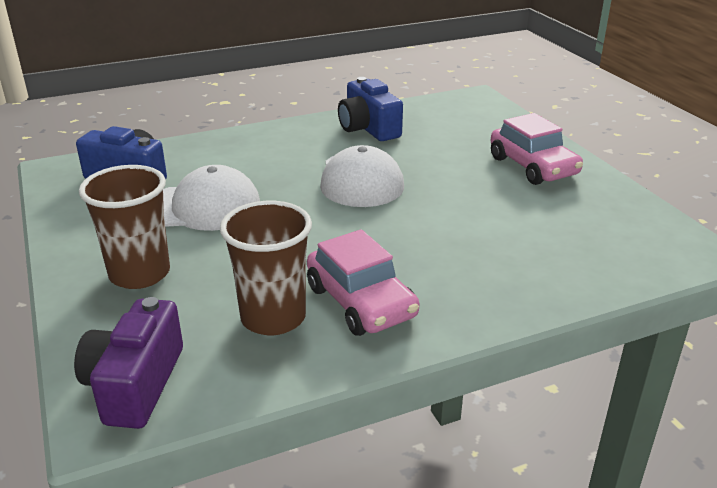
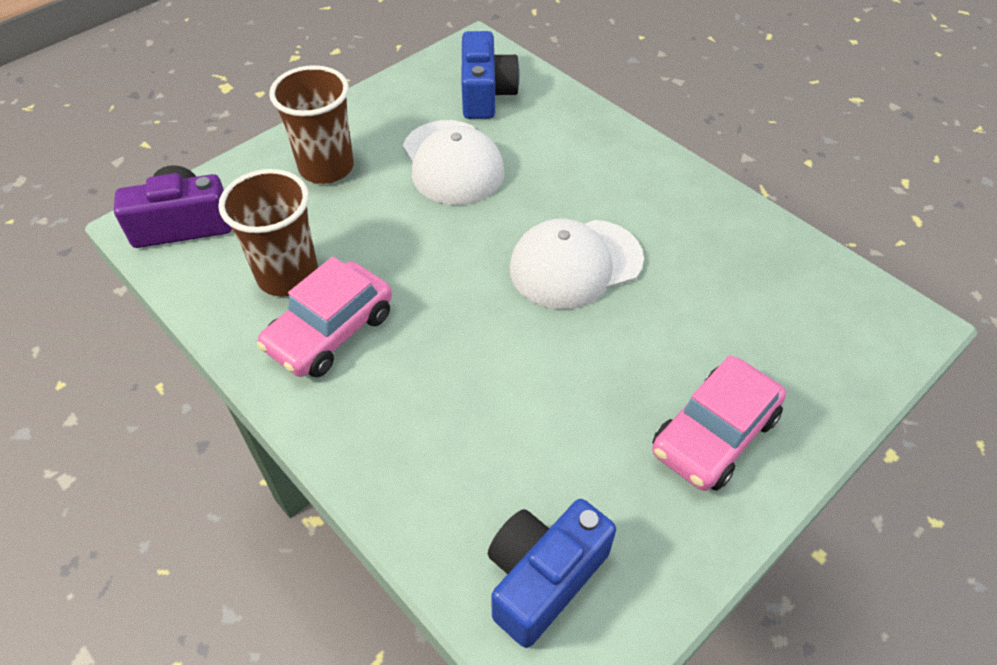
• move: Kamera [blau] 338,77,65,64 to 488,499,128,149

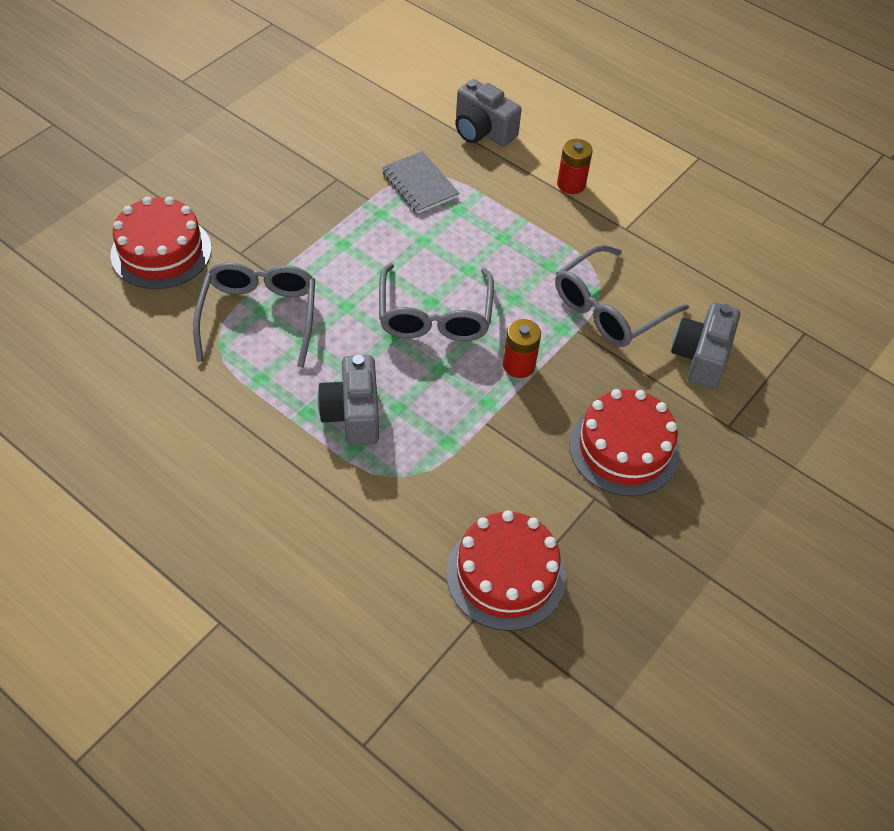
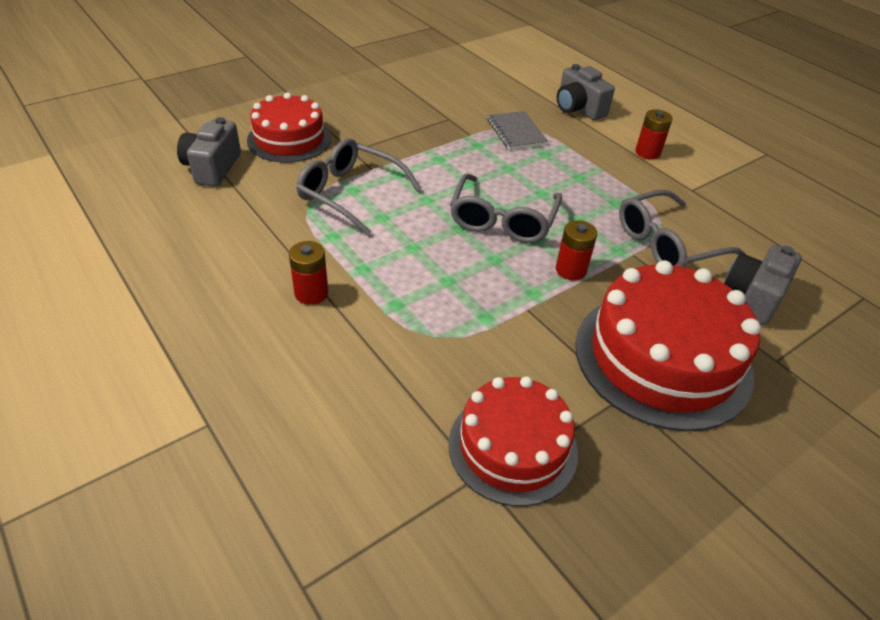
• rotate: Brille [grau] 193,262,122,106 = 296,138,125,98 75 degrees counterclockwise
• move: Kamera [grau] 317,355,62,90 to 177,117,64,70
• resize: Kuchen [rot] 569,389,111,107 = 575,260,186,171 x1.54
• insert: Batterie [rot] 289,241,39,64

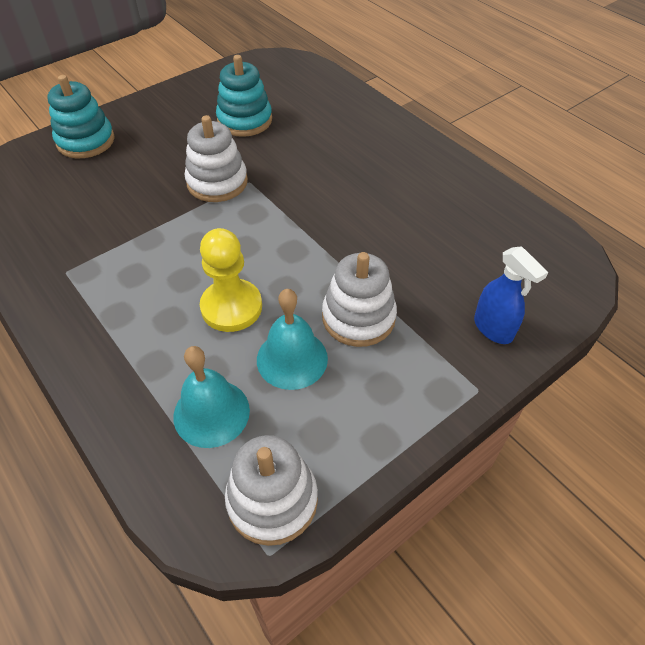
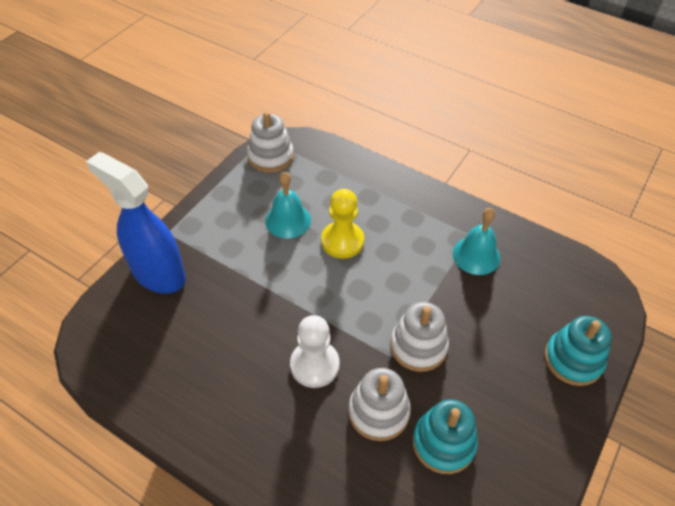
• move: Glocke [türkis] 173,346,77,102 to 453,208,47,67
• move: Stapelspielzeug [weiß] 322,252,75,95 to 348,368,63,73
• resize: Sprühflasche [blau] 474,246,74,98 = 86,152,100,142 x1.92
• insert: Bauer [weiß] 290,315,50,73

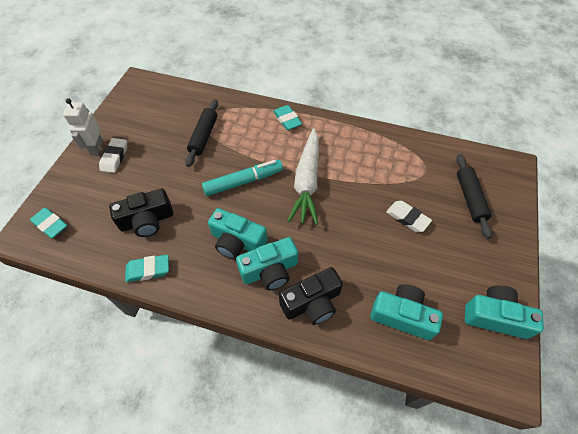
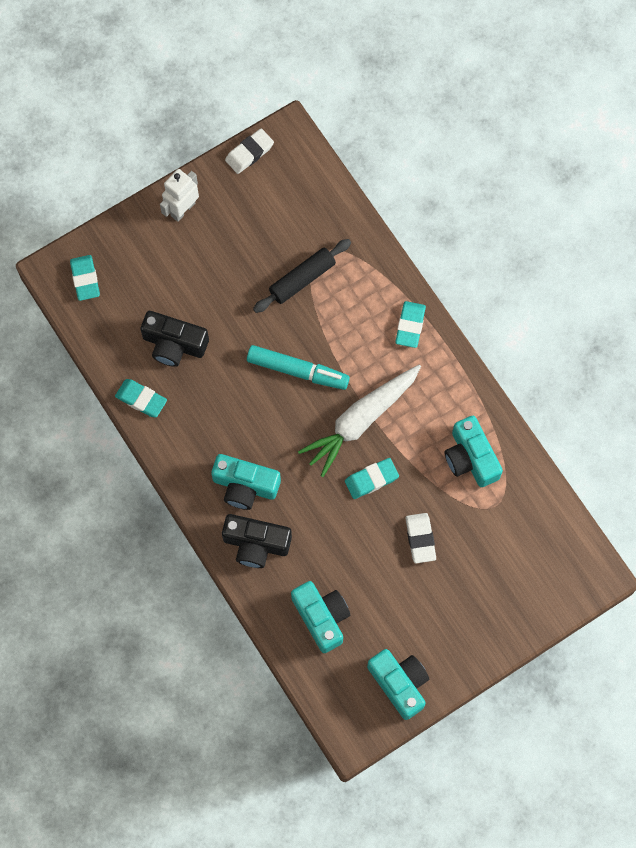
• move: Radiergummi [weiß] 99,138,28,35 to 225,128,49,46
• move: Kamera [türkis] 208,208,59,52 to 444,416,59,71
• delete: Nudelholz [schwarz] 456,154,37,85
• insert: Radiergummi [türkis] 345,458,54,41

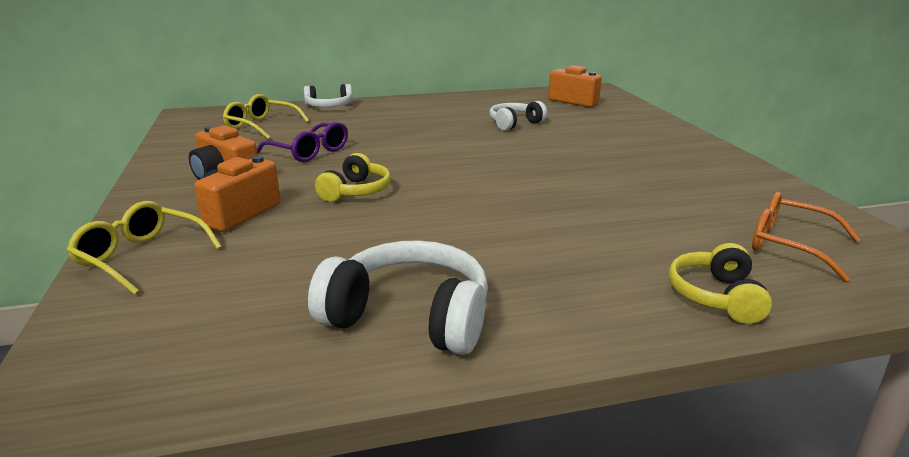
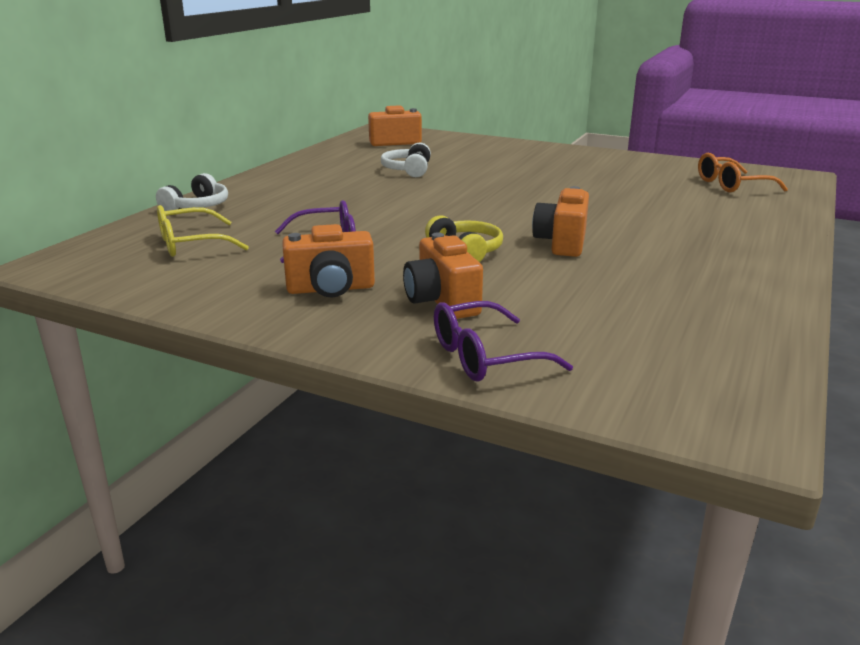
• recolor: Brille [gelb] 67,201,155,94 to Brille [lila] 434,301,139,81
• delete: Kopfhörer [weiß] 308,240,180,115
• delete: Kopfhörer [gelb] 669,243,103,81
• insert: Kamera [orange] 532,186,57,71

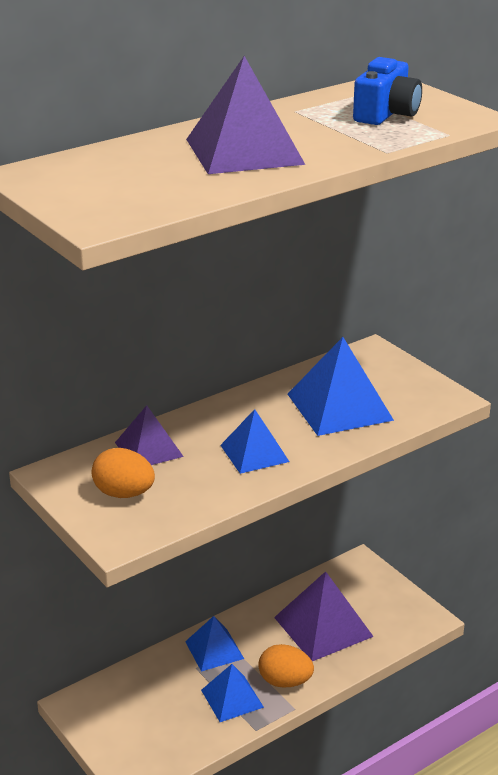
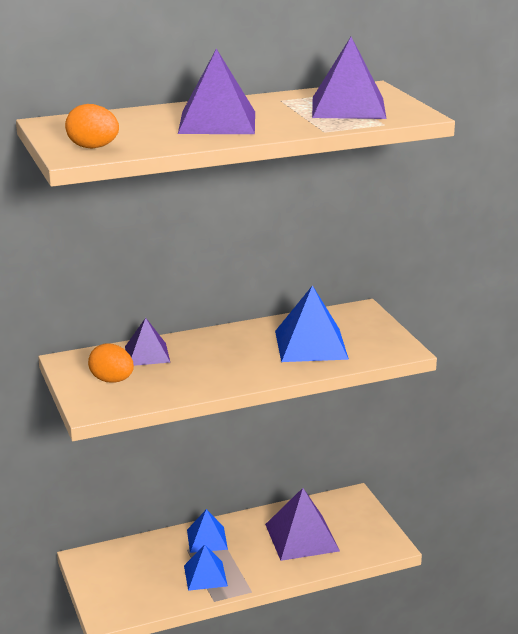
• delete: Pyramide [blau] 220,409,70,65
• move: Ei [orange] 258,644,56,44 to 65,104,54,44
• replace: Kamera [blau] 353,57,69,68 to Pyramide [lila] 312,37,74,82

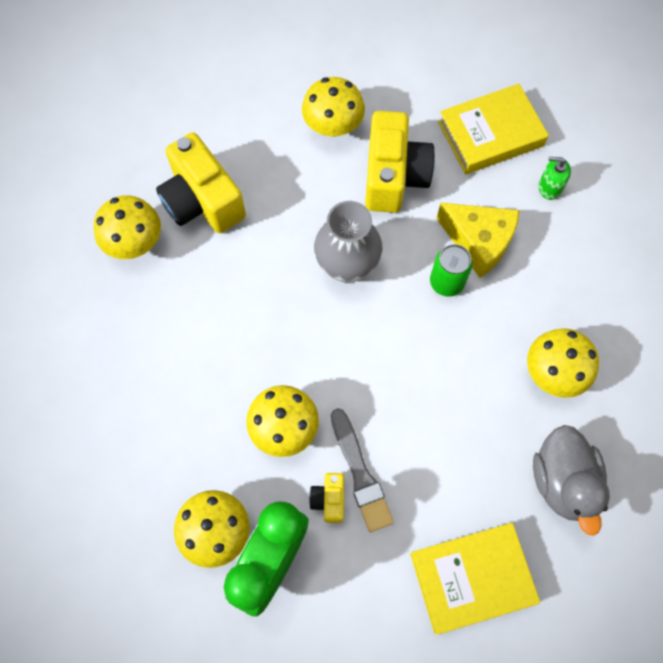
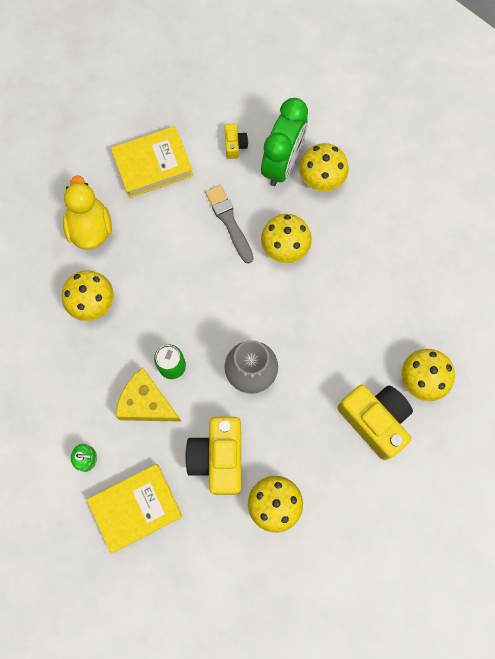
• move: Kamera [gelb] 309,473,35,50 to 224,123,24,36
• recolor: Ente [grau] 533,425,77,111 to Ente [gelb] 63,175,49,75

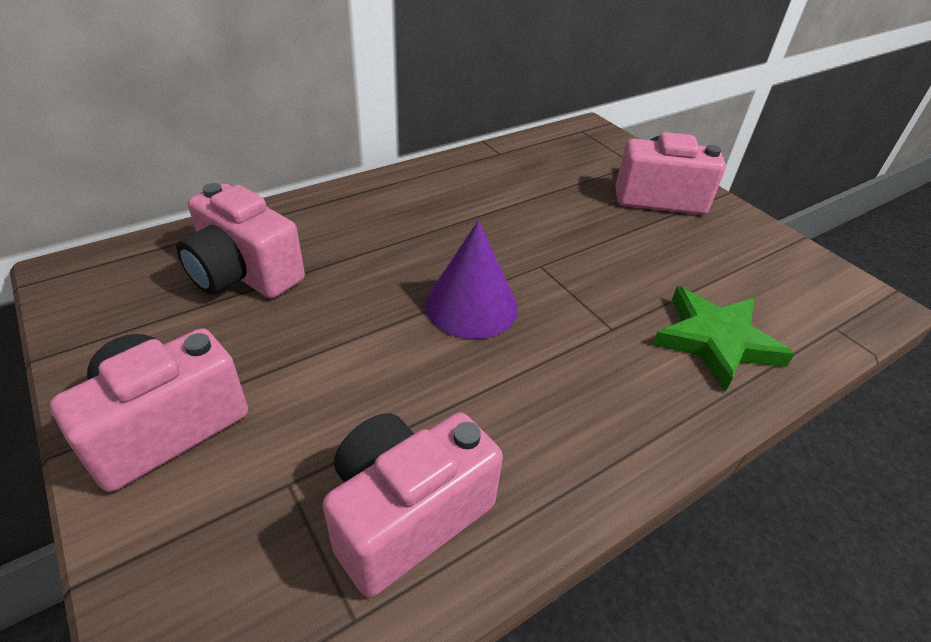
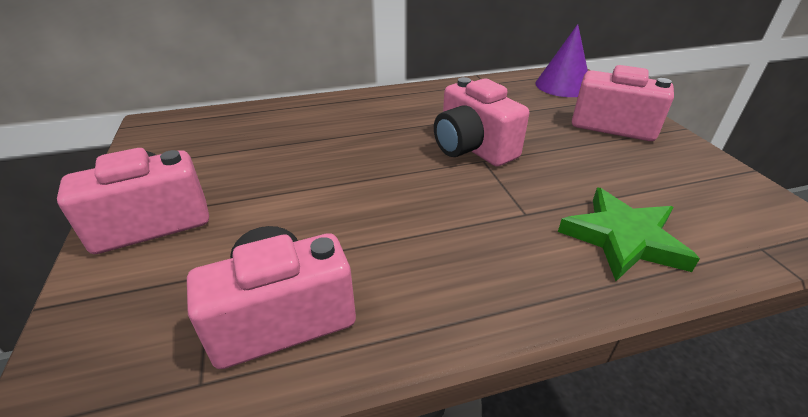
• move: Kamera [rosa] 176,183,129,116 to 434,77,95,90
• move: Kegel [lila] 425,220,93,119 to 536,24,52,73

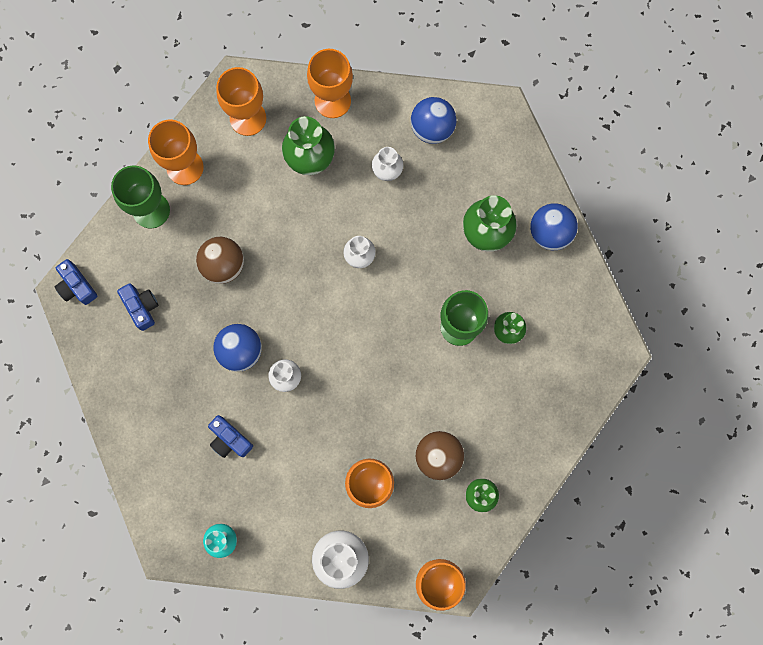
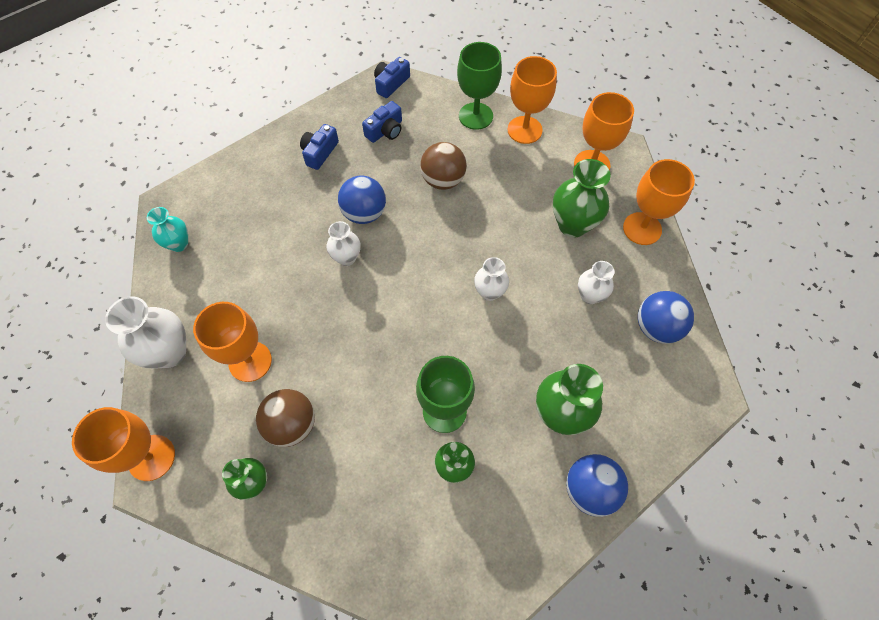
• move: Kamera [blau] 208,415,45,43 to 300,124,39,46

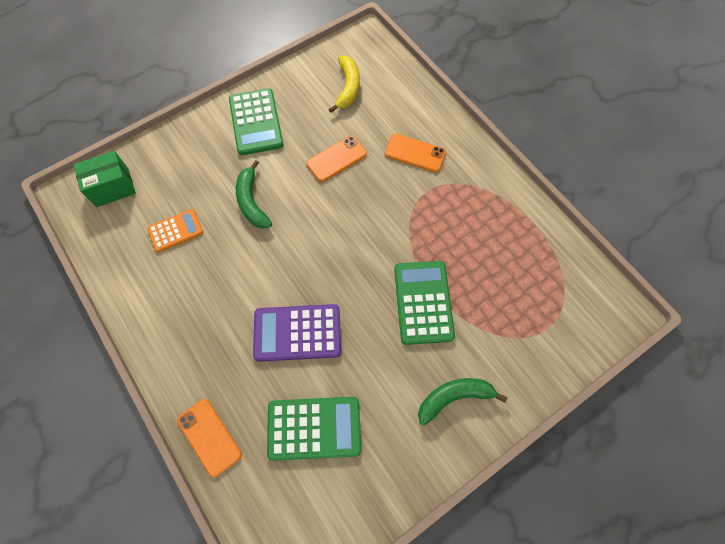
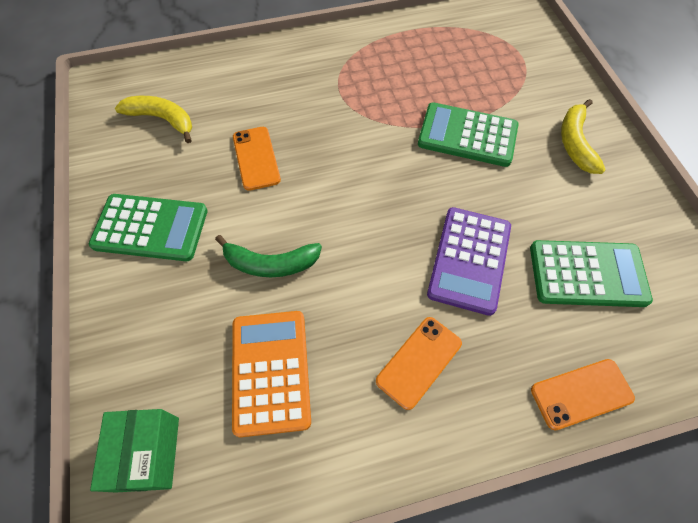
• resize: Taschenrechner [orange] 147,209,56,44 = 232,311,79,126 x1.62
• rotate: Taschenrechner [grün] 267,397,94,64 = 530,240,123,67 75 degrees clockwise
• move: Handy [orange] 385,134,61,38 to 376,317,86,93
• recolor: Banane [grün] 418,378,89,47 to Banane [gelb] 561,99,45,75

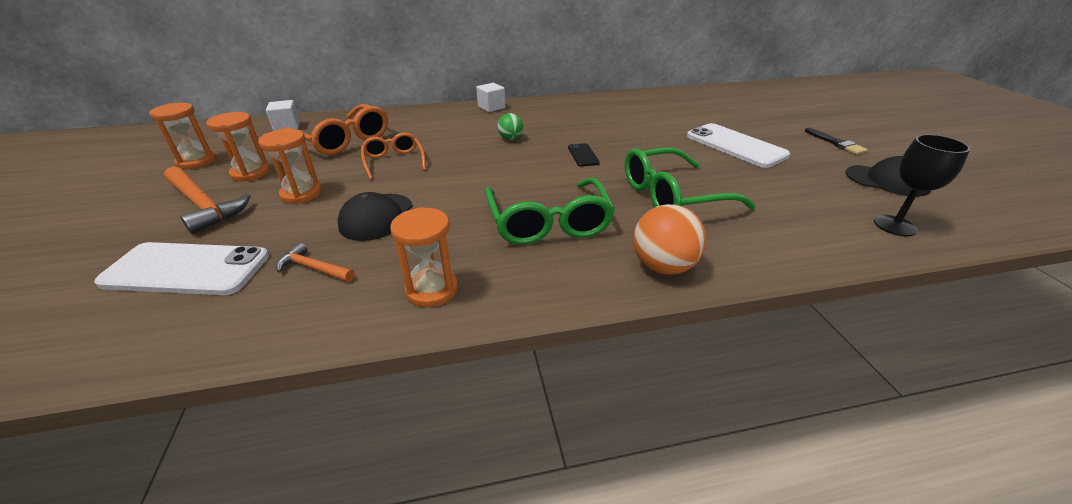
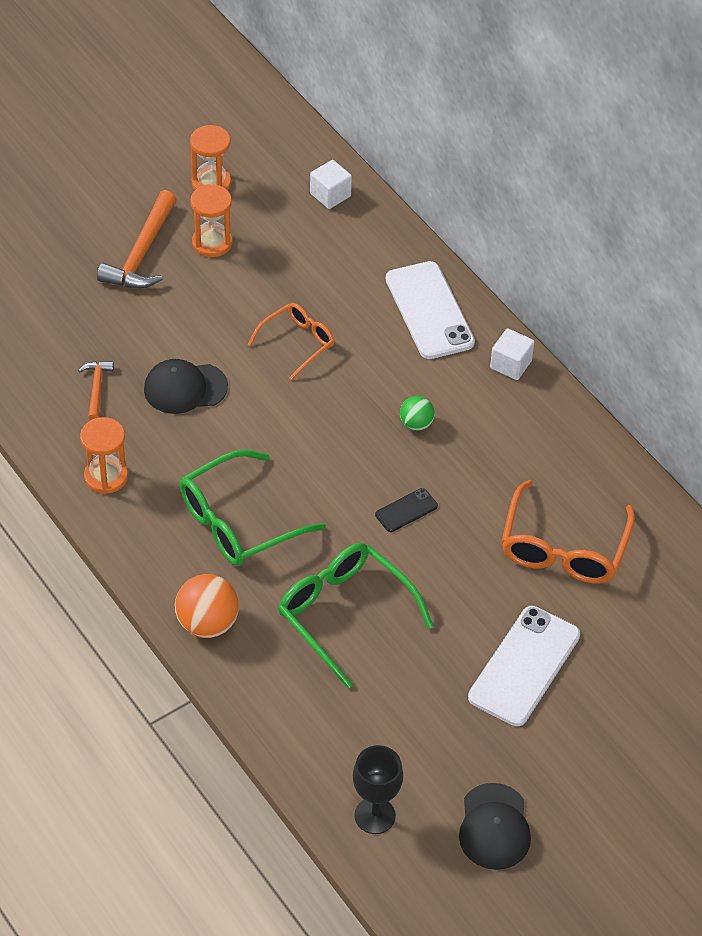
• move: Handy [weiß] 94,242,175,53 to 386,261,89,98
• delete: Sanduhr [orange] 258,129,64,75
• move: Brille [orange] 282,104,106,51 to 502,480,133,103
• delete: Pinsel [schwarz] 805,127,63,28

